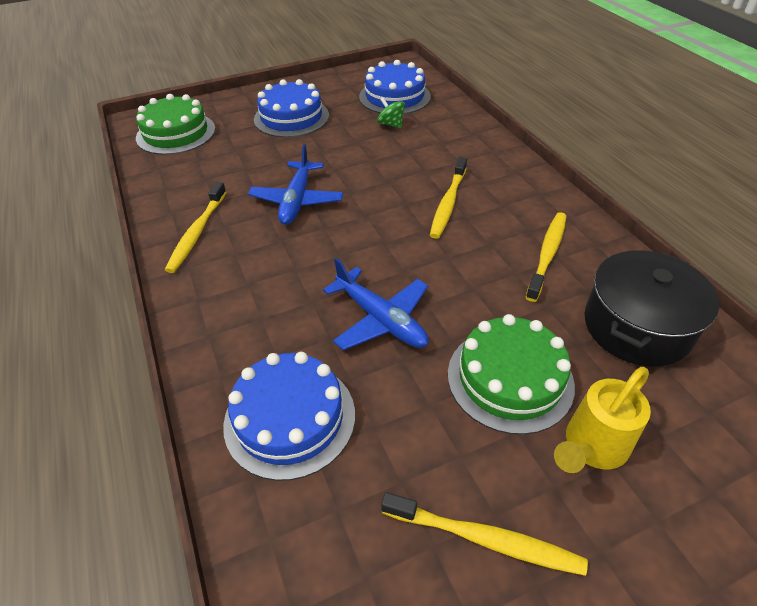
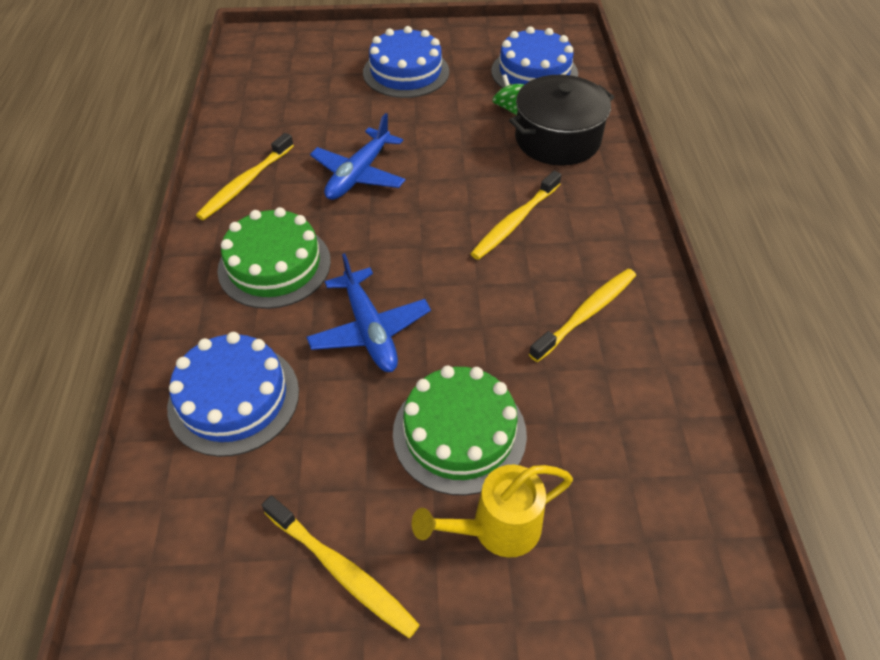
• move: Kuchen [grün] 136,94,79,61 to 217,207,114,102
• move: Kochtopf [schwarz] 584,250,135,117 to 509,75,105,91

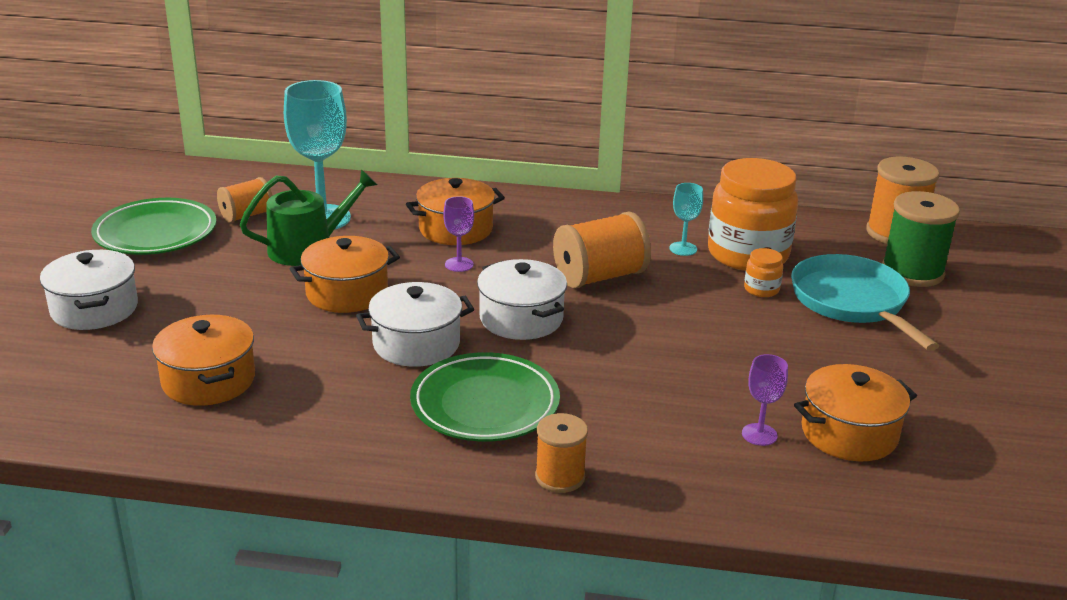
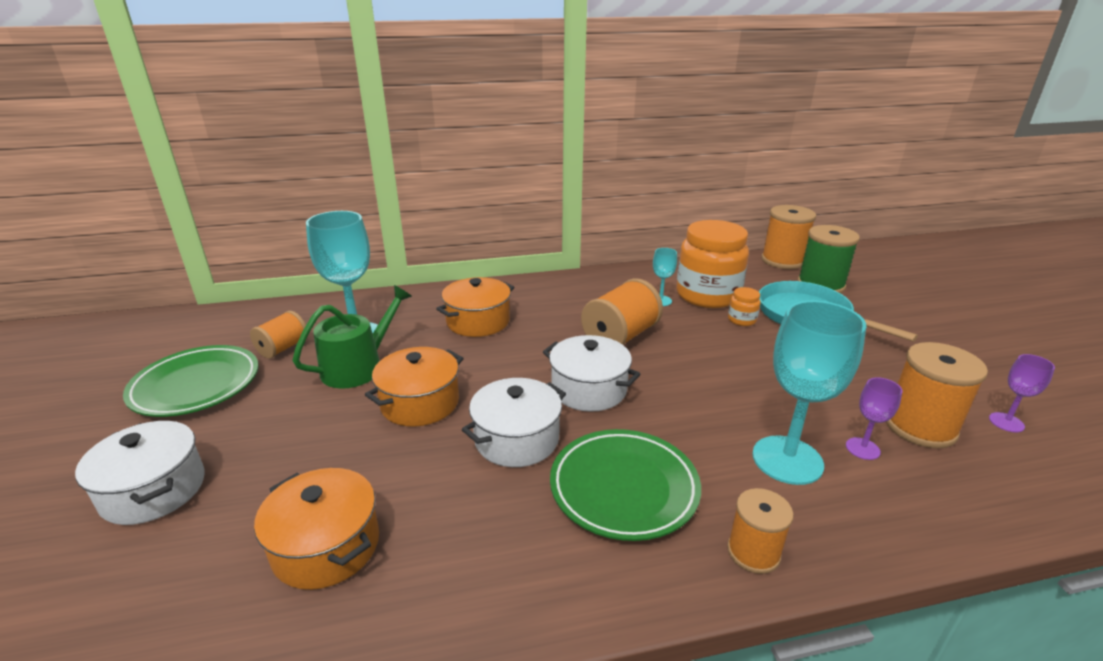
• move: Kelch [lila] 443,196,31,76 to 989,354,66,78
• replace: Kochtopf [orange] 794,364,123,97 to Garnrolle [orange] 886,342,102,107
• insert: Kelch [türkis] 752,300,114,185

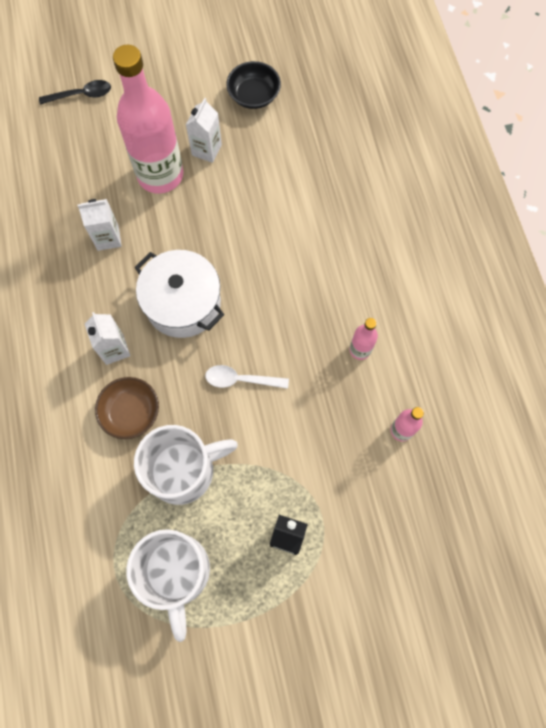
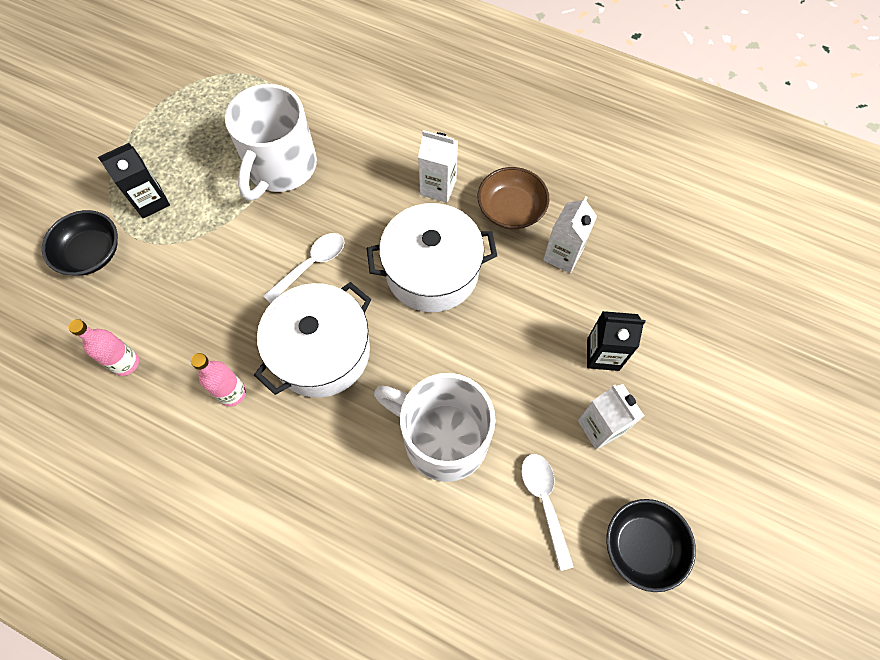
• delete: Löffel [schwarz] 39,80,72,25
• move: Schüssel [braun] 95,377,64,62 to 478,167,71,62
• replace: Flasche [rosa] 113,44,70,150 to Getränkekarton [schwarz] 587,311,58,60
• move: Tasse [weiß] 126,529,84,113 to 374,373,122,109
• insert: Schüssel [schwarz] 42,210,76,66
• insert: Kochtopf [weiß] 254,282,118,116
• insert: Löffel [weiß] 521,454,53,117

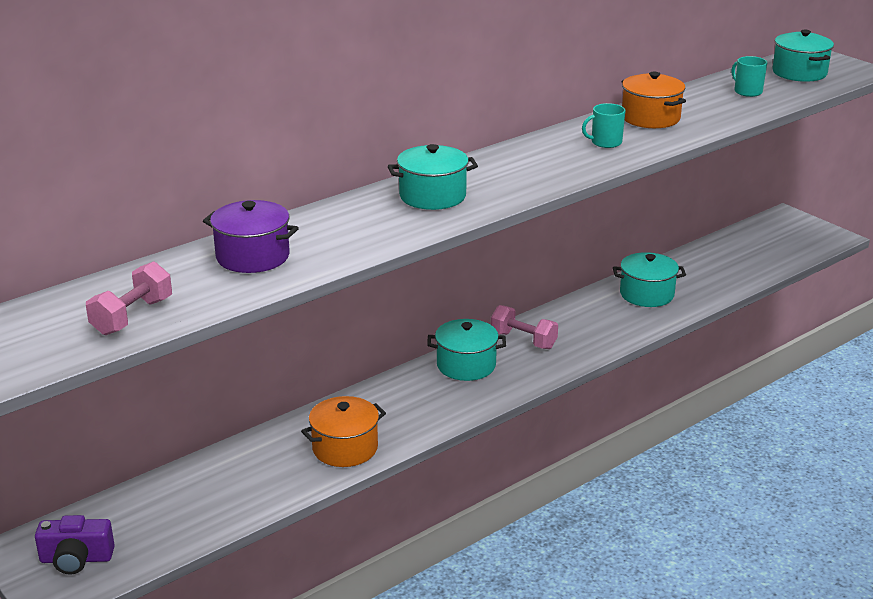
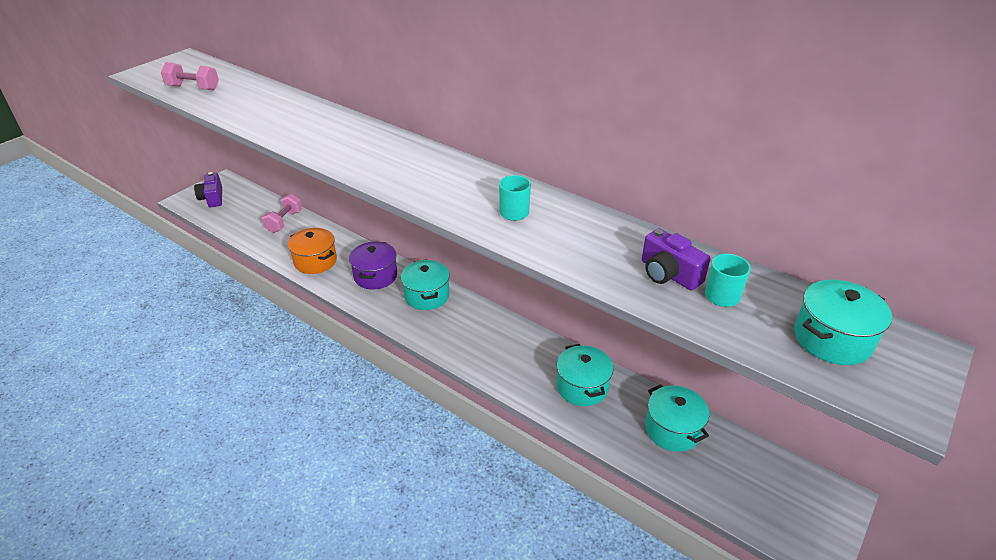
• move: Kochtopf [lila] 203,200,96,73 to 349,241,48,49
• move: Kochtopf [türkis] 388,144,90,66 to 645,384,64,68
• move: Hantel [rosa] 491,305,67,44 to 262,193,41,40
• delete: Kochtopf [orange] 621,72,65,56
• insert: Kamera [lila] 642,228,68,62

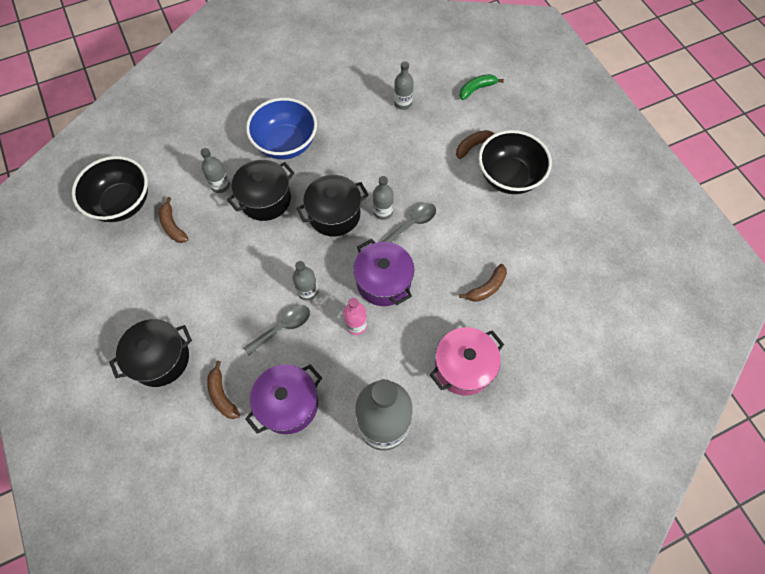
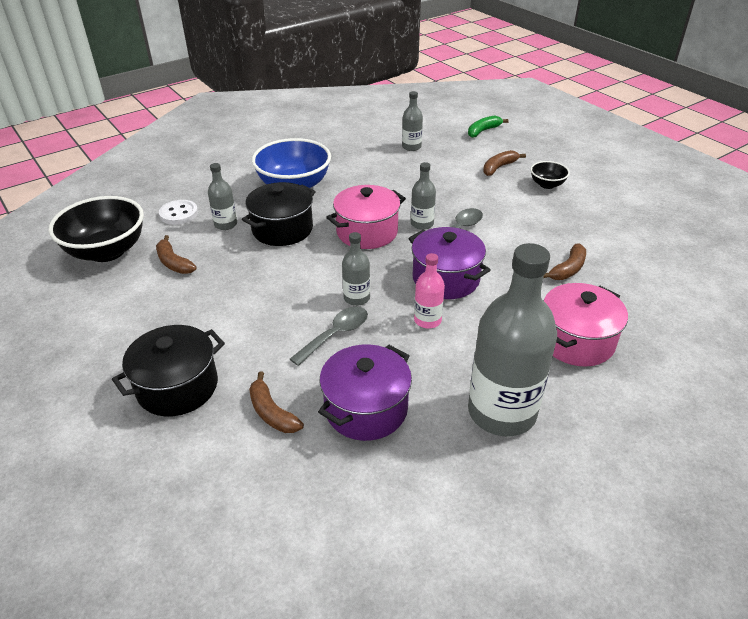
• recolor: Kochtopf [schwarz] 296,175,72,62 to Kochtopf [rosa] 326,185,80,64
• resize: Schüssel [schwarz] 479,130,73,64 = 530,161,40,28 x0.49
• insert: Knopf [weiß] 159,200,39,25

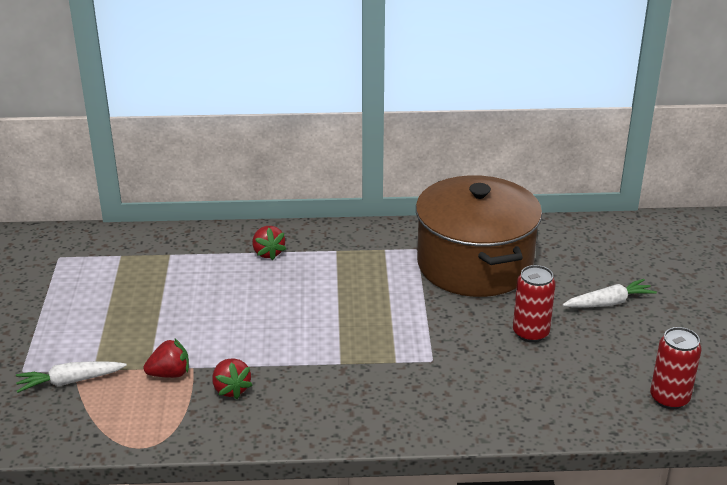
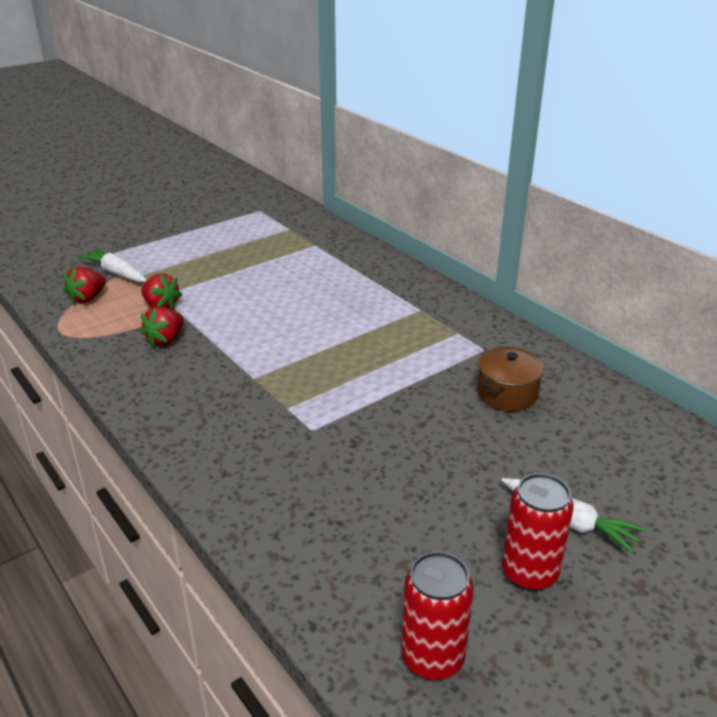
• move: Erdbeere [rot] 252,226,34,34 to 63,267,43,37
• resize: Kochtopf [braun] 416,175,126,122 = 477,347,67,64 x0.41
• move: Dose [rot] 513,265,43,77 to 502,473,72,118

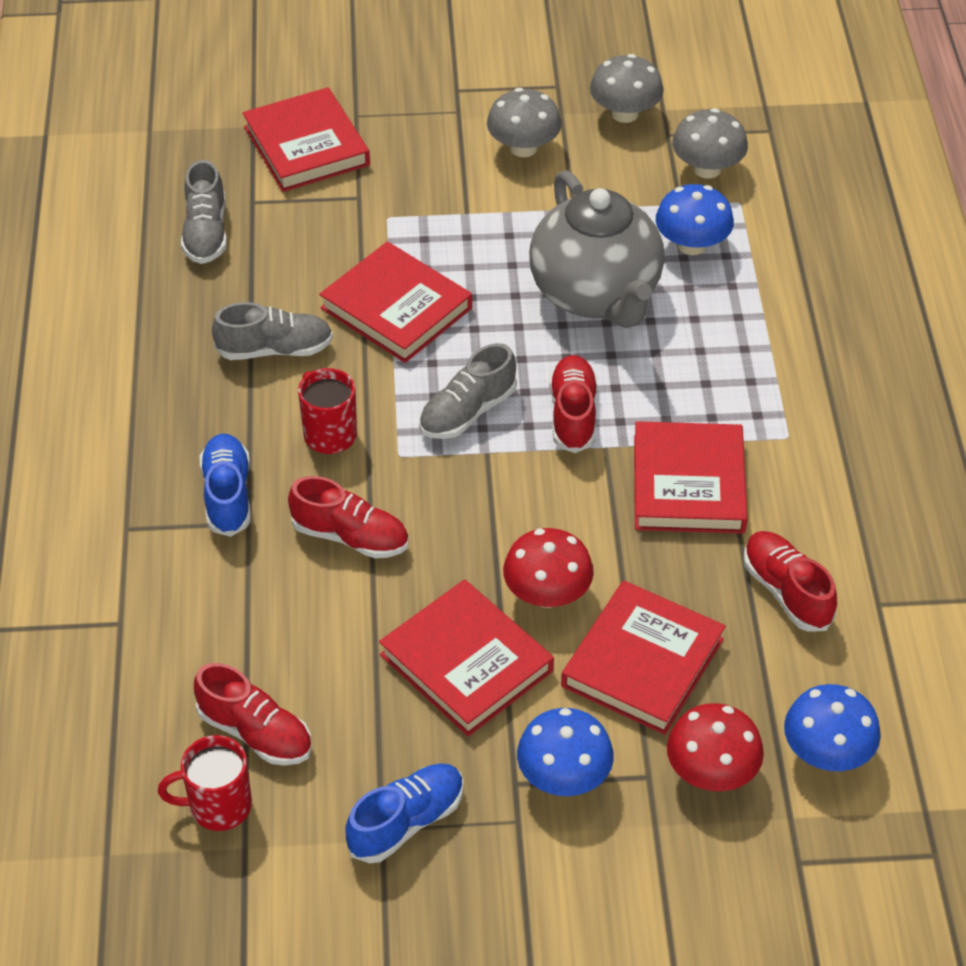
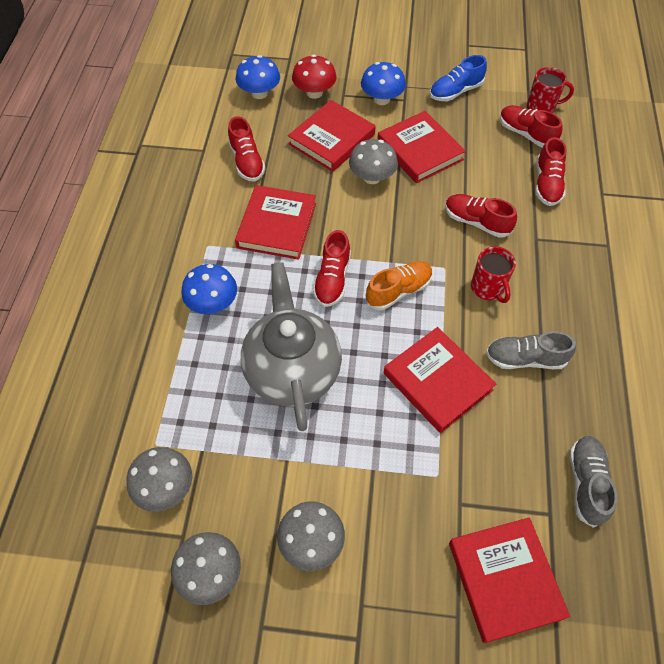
• delete: Schuh [blau] 200,434,51,103
• recolor: Schuh [grau] 419,343,98,96 to Schuh [orange] 365,261,68,49
• recolor: Pilz [rot] 503,528,91,80 to Pilz [grau] 349,139,49,45
• move: Pilz [blau] 656,184,78,71 to 181,264,56,50
• insert: Schuh [rot] 535,137,32,69

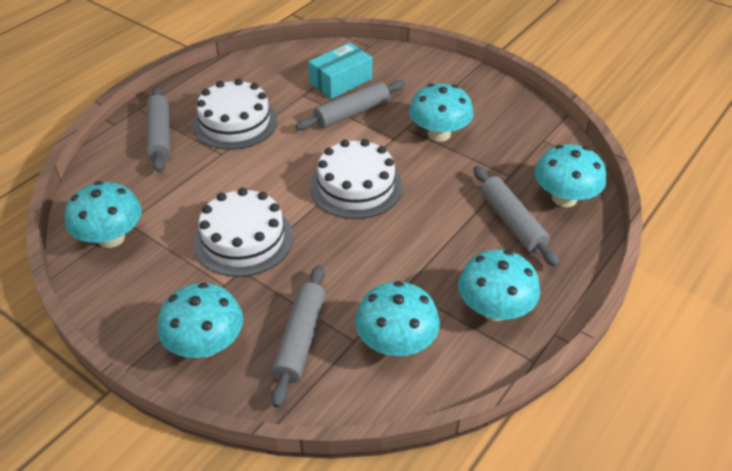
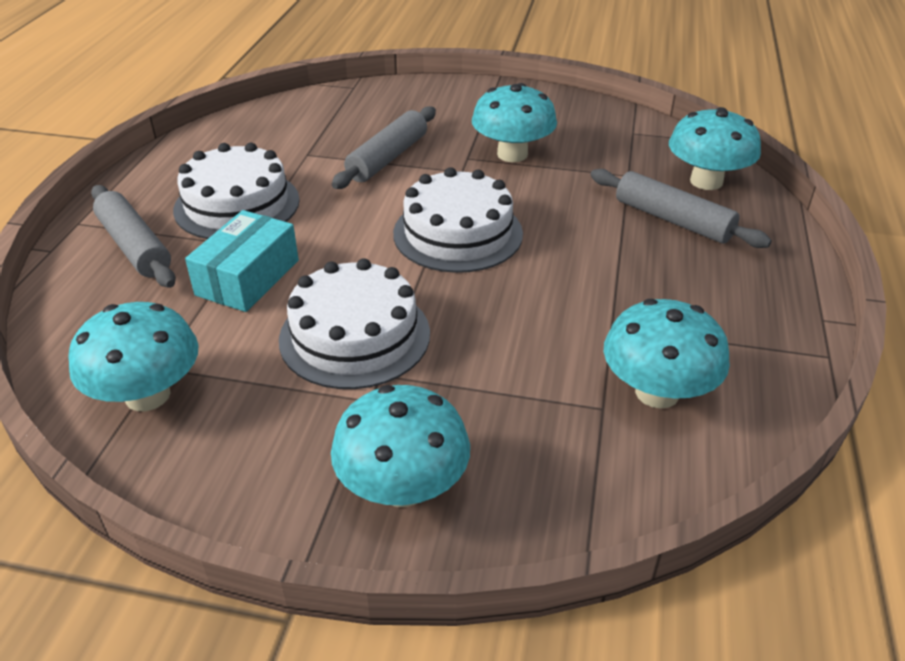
• delete: Nudelholz [grau] 271,265,55,143
• move: Schachtel [türkis] 308,43,64,56 to 185,210,114,102
• delete: Pilz [türkis] 458,250,82,71

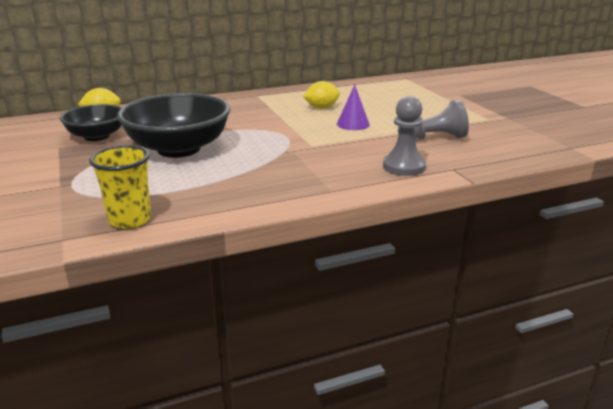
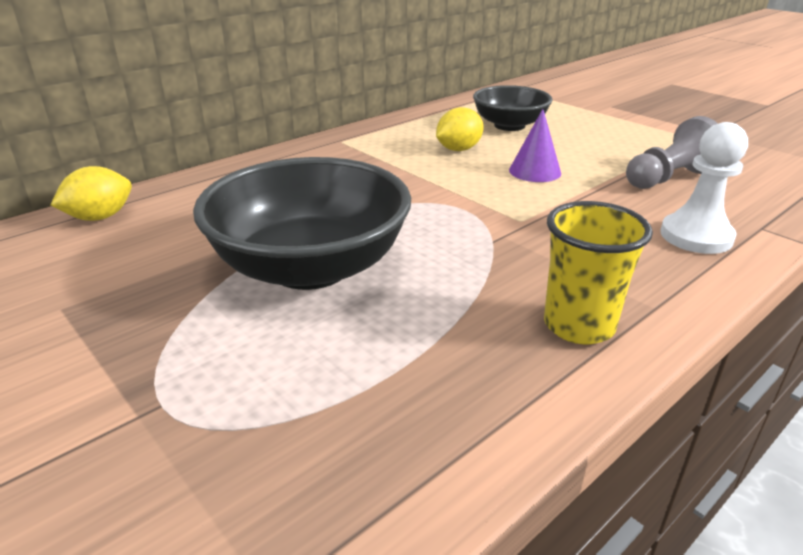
• move: Schüssel [schwarz] 60,104,62,37 to 473,85,80,46
• move: Becher [gelb] 89,145,62,84 to 544,201,109,143
• recolor: Bauer [grau] 383,96,43,80 to Bauer [weiß] 660,122,88,132

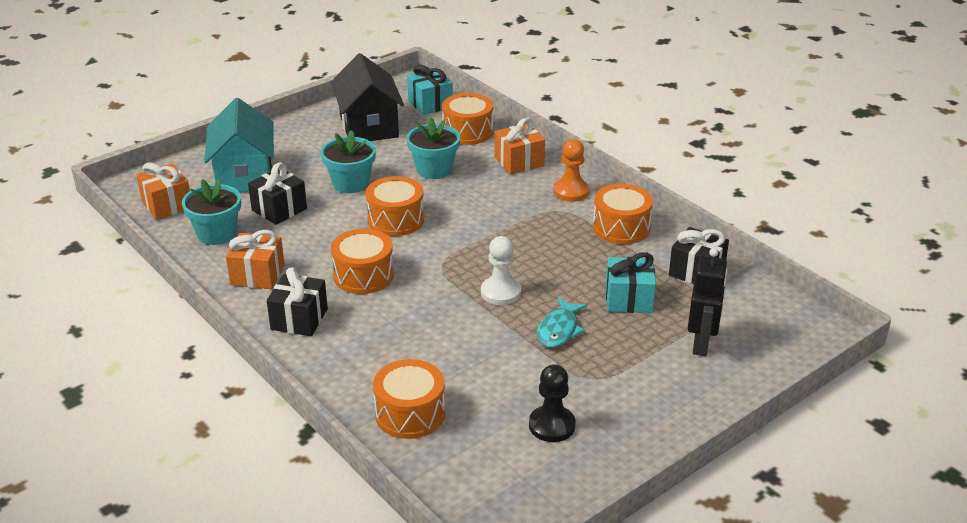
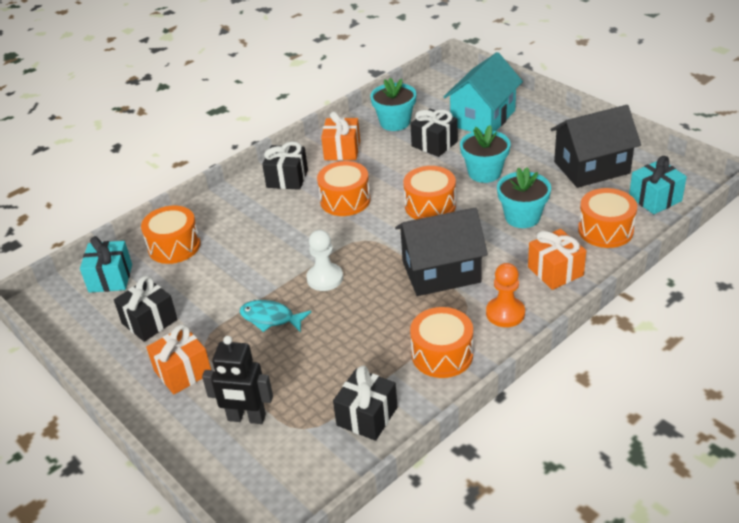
• move: Geschenk [orange] 137,162,53,58 to 146,324,65,70
• rotate: Haus [türkis] 204,98,70,94 = 444,52,79,80 45 degrees counterclockwise
• replace: Bauer [schwarz] 529,364,46,78 to Geschenk [schwarz] 114,276,64,66
• move: Geschenk [türkis] 606,252,50,61 to 80,236,52,57
• insert: Haus [schwarz] 395,207,93,89

